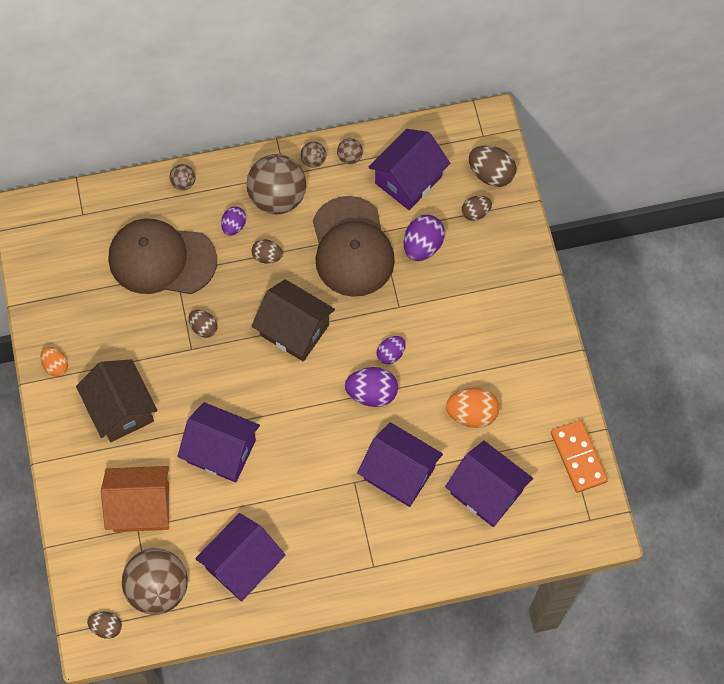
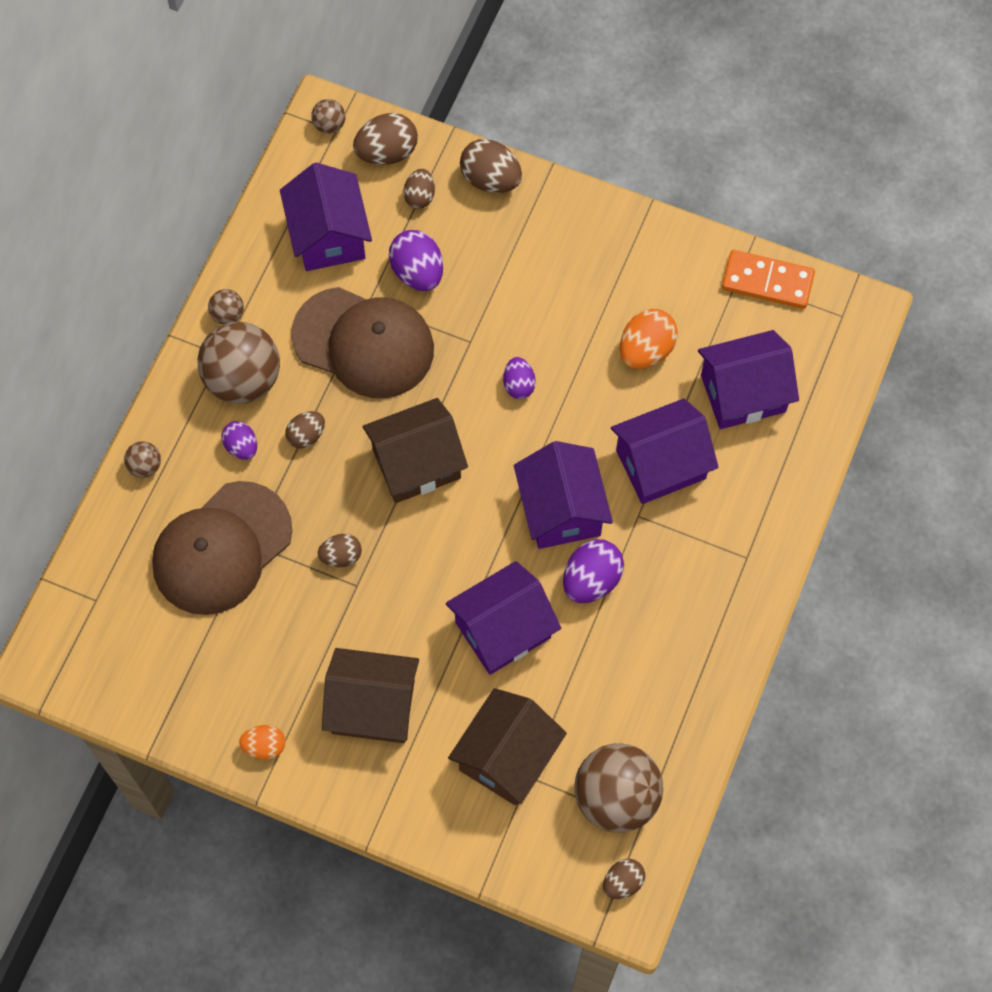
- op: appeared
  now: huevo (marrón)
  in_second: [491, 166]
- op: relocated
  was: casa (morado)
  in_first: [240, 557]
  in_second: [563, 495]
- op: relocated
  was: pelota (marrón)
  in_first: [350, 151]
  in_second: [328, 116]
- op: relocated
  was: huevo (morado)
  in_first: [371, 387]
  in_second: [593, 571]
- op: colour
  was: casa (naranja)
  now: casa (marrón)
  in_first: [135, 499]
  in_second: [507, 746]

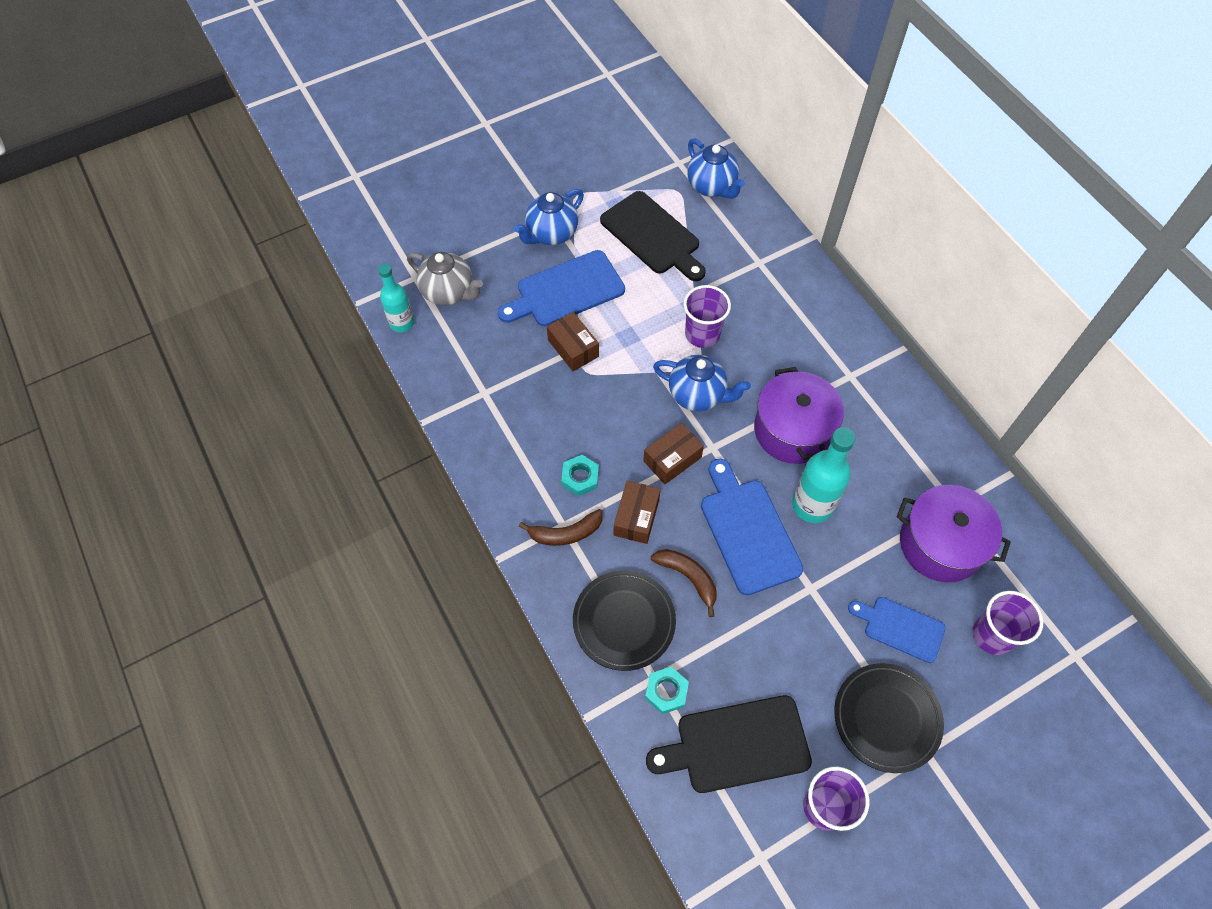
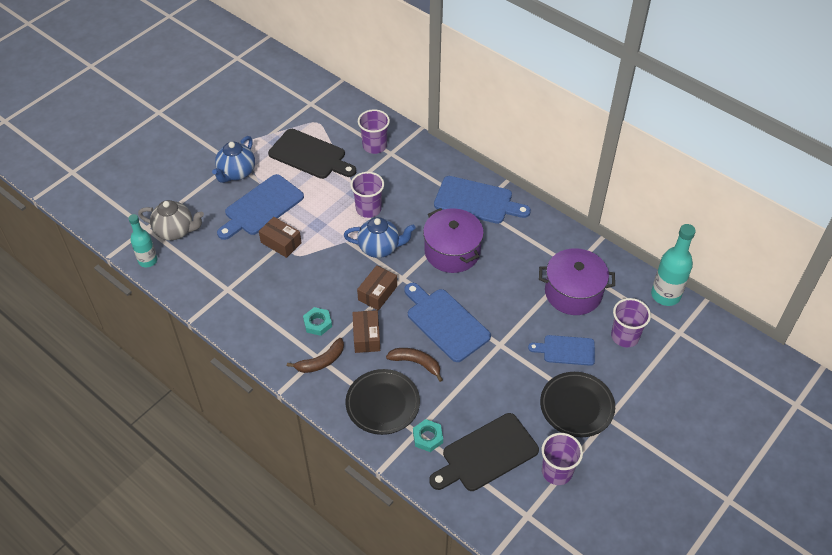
- op: missing
  was: tetera (azul)
  in_first: [716, 168]
- op: appeared
  now: vaso (morado)
  in_second: [374, 131]
- op: appeared
  now: tabla de cortar (azul)
  in_second: [482, 200]
- op: relocated
  was: botella (turquesa)
  in_first: [823, 475]
  in_second: [673, 265]

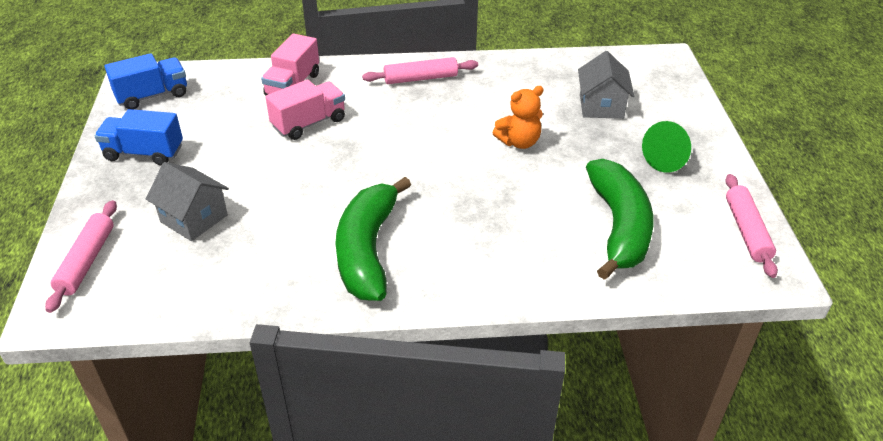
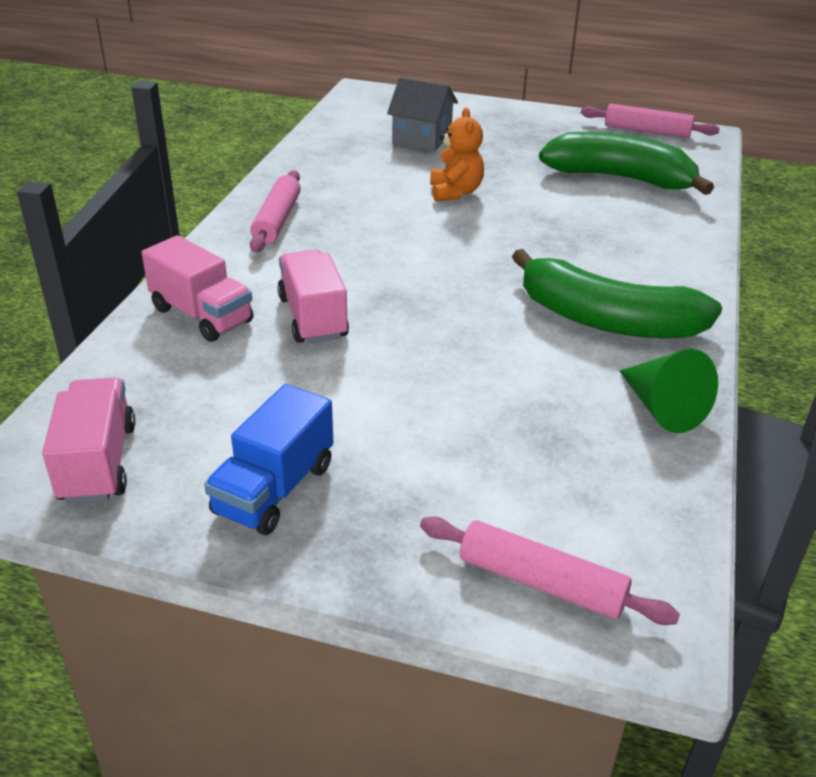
- op: missing
  was: casa (gris)
  in_first: [187, 201]
- op: relocated
  was: cono (verde)
  in_first: [666, 146]
  in_second: [669, 391]
- op: colour
  was: camión (azul)
  now: camión (rosa)
  in_first: [146, 81]
  in_second: [88, 441]

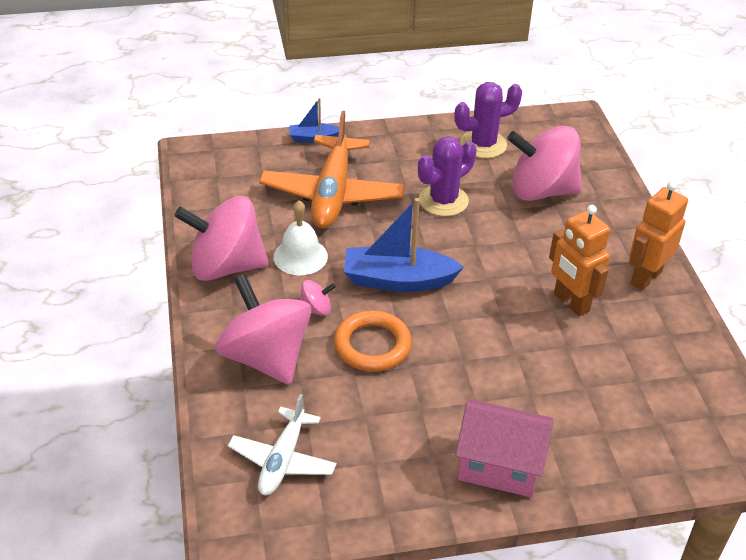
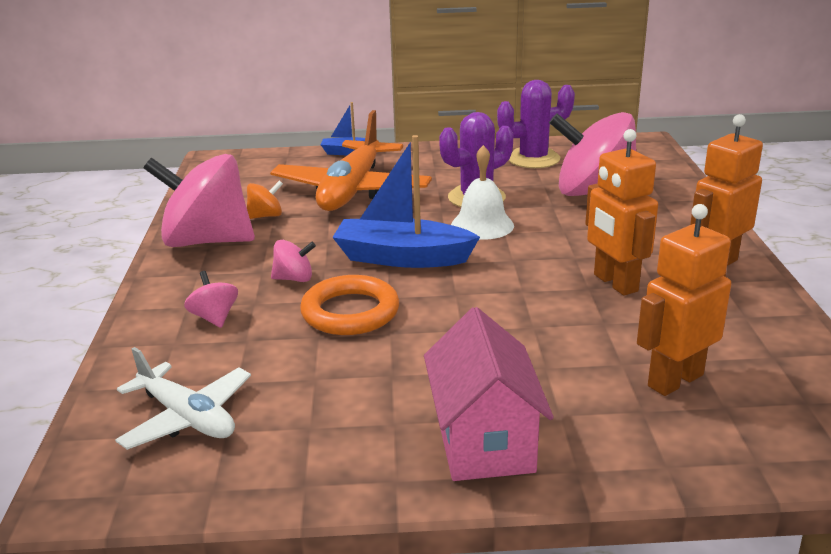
- op: appeared
  now: peonza (naranja)
  in_second: [265, 199]
- op: appeared
  now: robot (naranja)
  in_second: [684, 300]
- op: relocated
  was: campana (blanco)
  in_first: [300, 237]
  in_second: [482, 192]
- op: spun
  was: avión (blanco)
  in_first: [282, 444]
  in_second: [183, 398]
  clockwise: -75
- op: spun
  was: casa (rosa)
  in_first: [504, 449]
  in_second: [489, 394]
  clockwise: 60
- op: size
  was: peonza (rosa)
  in_first: [263, 329]
  in_second: [211, 299]
  ratio: 0.42

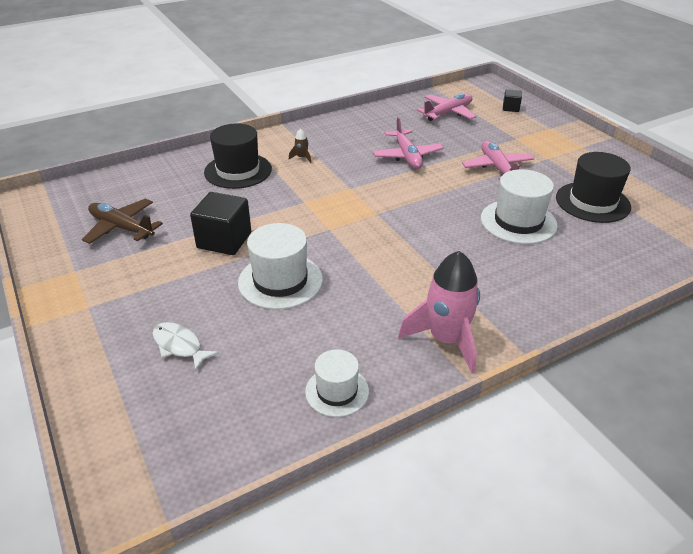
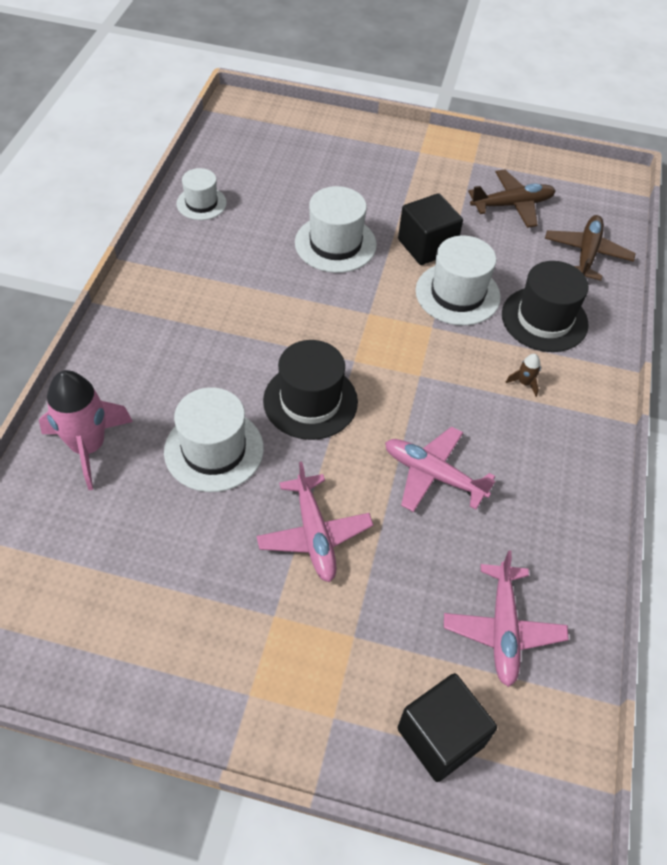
- op: missing
  was: pez (blanco)
  in_first: [185, 346]
- op: appeared
  now: sombrero (blanco)
  in_second: [458, 280]
- op: appeared
  now: avión (marrón)
  in_second: [590, 248]
- op: relocated
  was: cohete (rosa)
  in_first: [439, 312]
  in_second: [86, 430]
- op: relocated
  was: sombrero (negro)
  in_first: [593, 187]
  in_second: [310, 390]
- op: spun
  was: avión (rosa)
  in_first: [498, 160]
  in_second: [314, 522]
  clockwise: 45
- op: size
  was: cubo (negro)
  in_first: [512, 101]
  in_second: [447, 727]
  ratio: 1.92

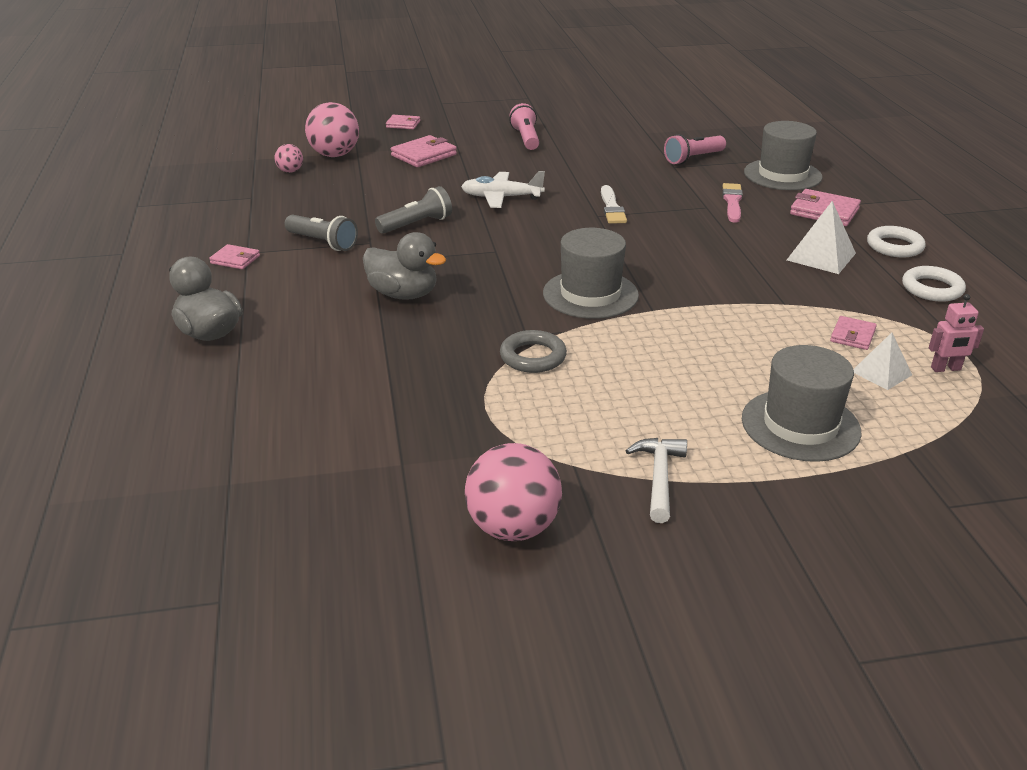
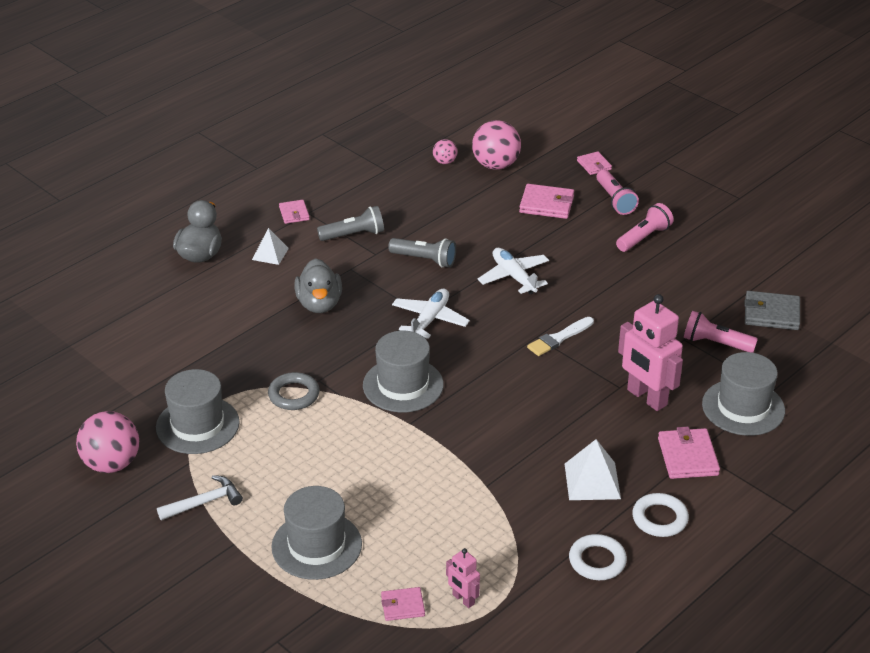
- op: appeared
  now: sombrero (gris)
  in_second: [198, 411]
- op: appeared
  now: avión (blanco)
  in_second: [431, 313]
- op: appeared
  now: lámpara de mano (rosa)
  in_second: [617, 192]
- op: appeared
  now: cartera (gris)
  in_second: [772, 310]
- op: relocated
  was: cartera (rosa)
  in_first: [853, 333]
  in_second: [403, 604]
- op: relocated
  was: pirámide (blanco)
  in_first: [882, 361]
  in_second: [270, 246]
- op: exchanged
  was: pincel (rosa)
  now: robot (rosa)
  in_first: [732, 203]
  in_second: [650, 352]
- op: spun
  was: lámpara de mano (gris)
  in_first: [321, 233]
  in_second: [350, 223]
  clockwise: -105

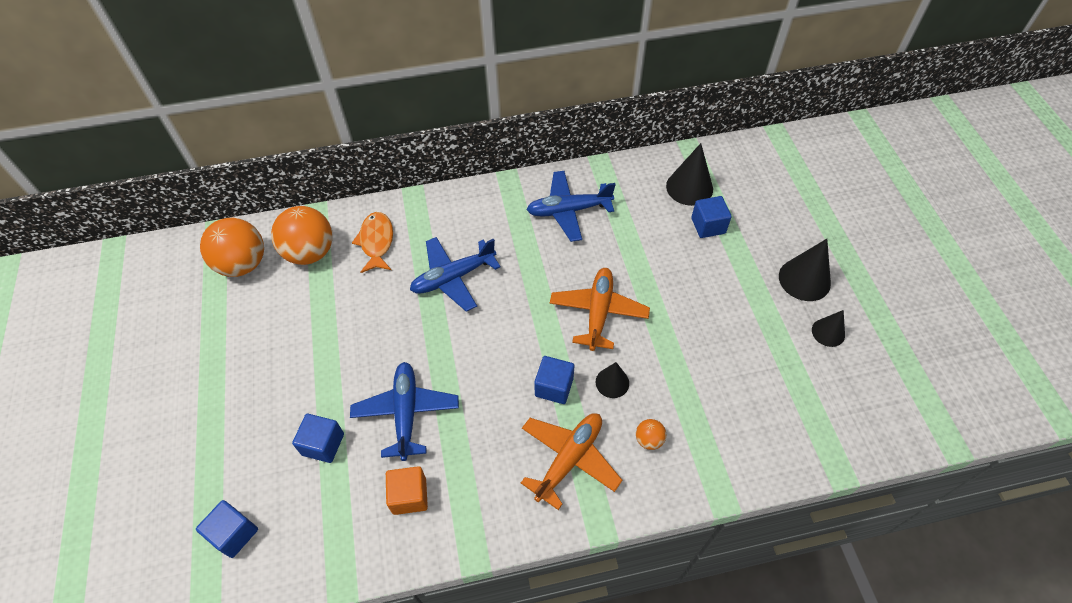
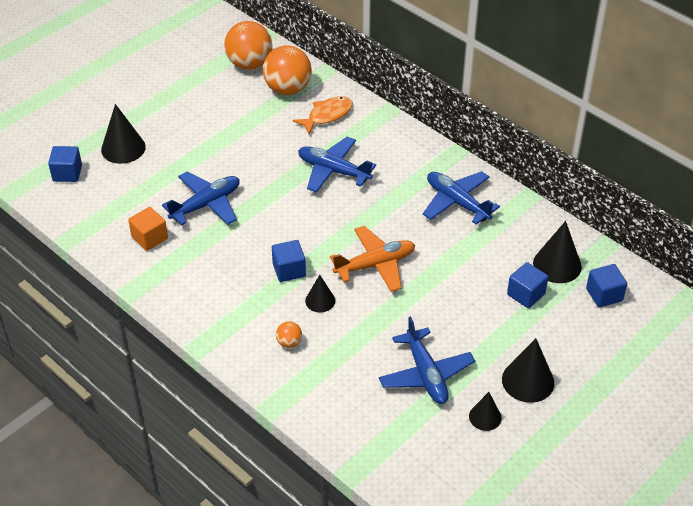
- op: missing
  was: avión (naranja)
  in_first: [571, 461]
- op: appeared
  now: cono (negro)
  in_second: [123, 134]
- op: appeared
  now: avión (azul)
  in_second: [427, 360]
- op: relocated
  was: cubo (azul)
  in_first: [318, 438]
  in_second: [606, 285]

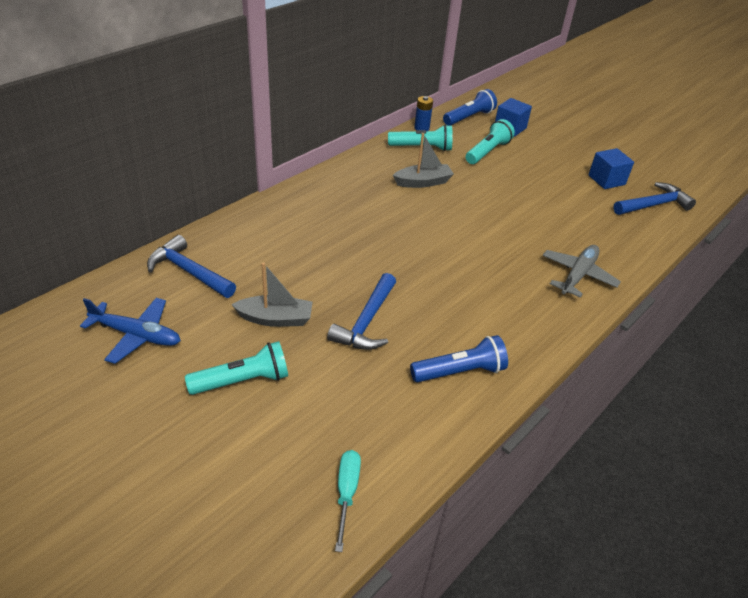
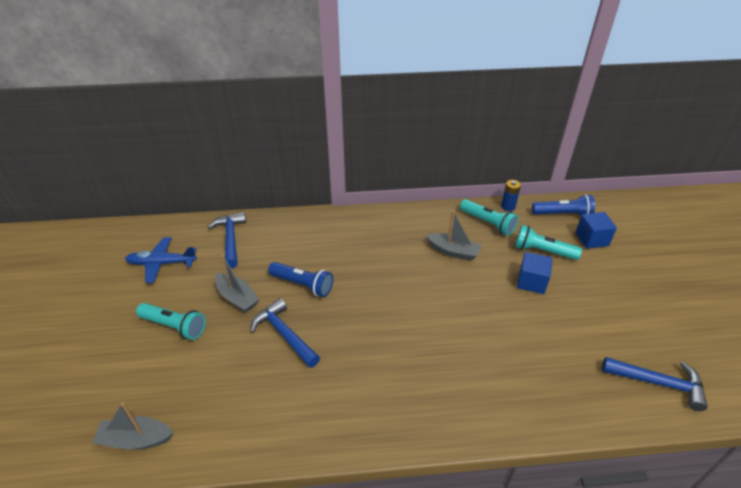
- op: missing
  was: avión (gris)
  in_first: [582, 271]
- op: relocated
  was: lámpara de mano (azul)
  in_first: [459, 358]
  in_second: [300, 279]
- op: relocated
  was: cubo (azul)
  in_first: [611, 168]
  in_second: [535, 273]
- op: exchanged
  was: destornillador (turquesa)
  now: barco (gris)
  in_first: [348, 501]
  in_second: [132, 426]
- op: spun
  was: avión (azul)
  in_first: [130, 331]
  in_second: [161, 260]
  clockwise: 120
- op: spun
  was: martillo (azul)
  in_first: [361, 311]
  in_second: [285, 333]
  clockwise: 75
- op: spun
  was: lámpara de mano (turquesa)
  in_first: [490, 141]
  in_second: [548, 242]
  clockwise: -150

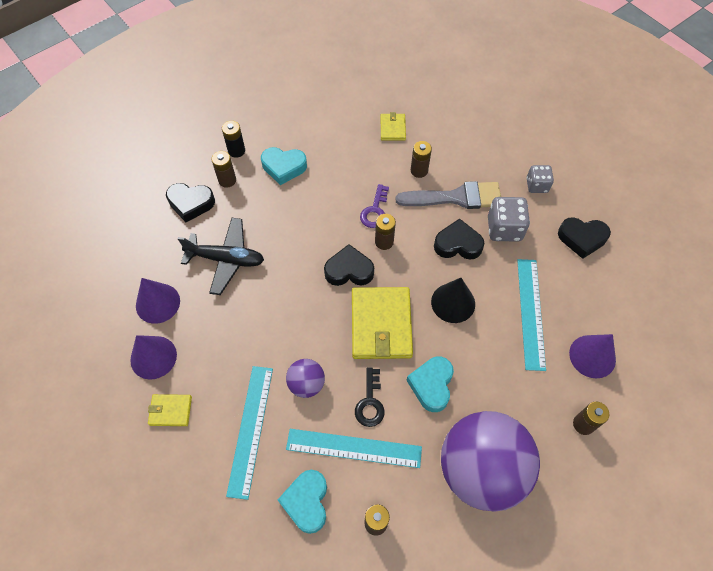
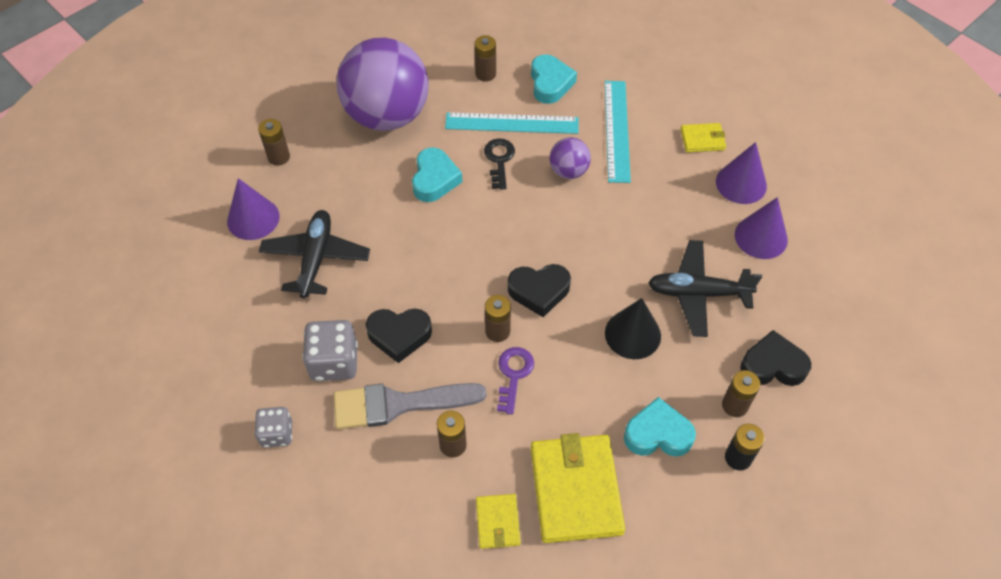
- op: missing
  was: corazón (negro)
  in_first: [584, 238]
- op: relocated
  was: cartera (amarillo)
  in_first: [382, 323]
  in_second: [578, 488]
- op: relocated
  was: cono (negro)
  in_first: [453, 300]
  in_second: [633, 328]
- op: exchanged
  was: regla (turquesa)
  now: avión (negro)
  in_first: [531, 315]
  in_second: [314, 254]

